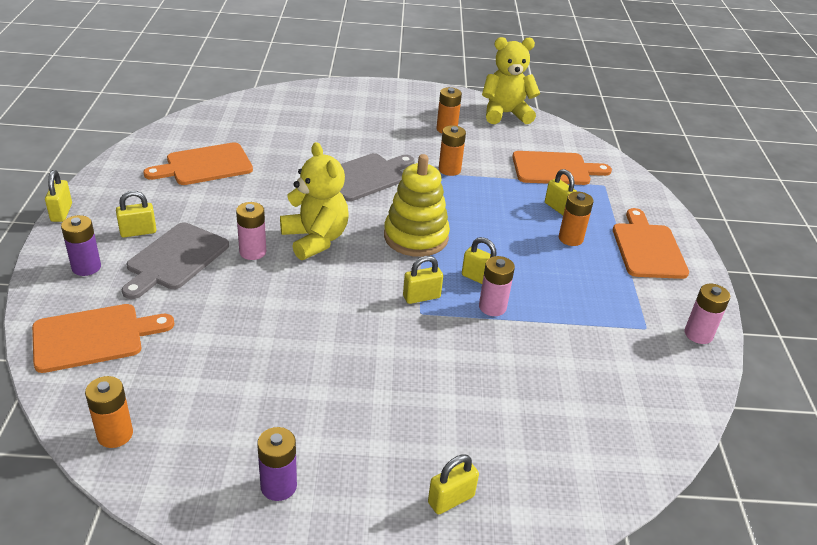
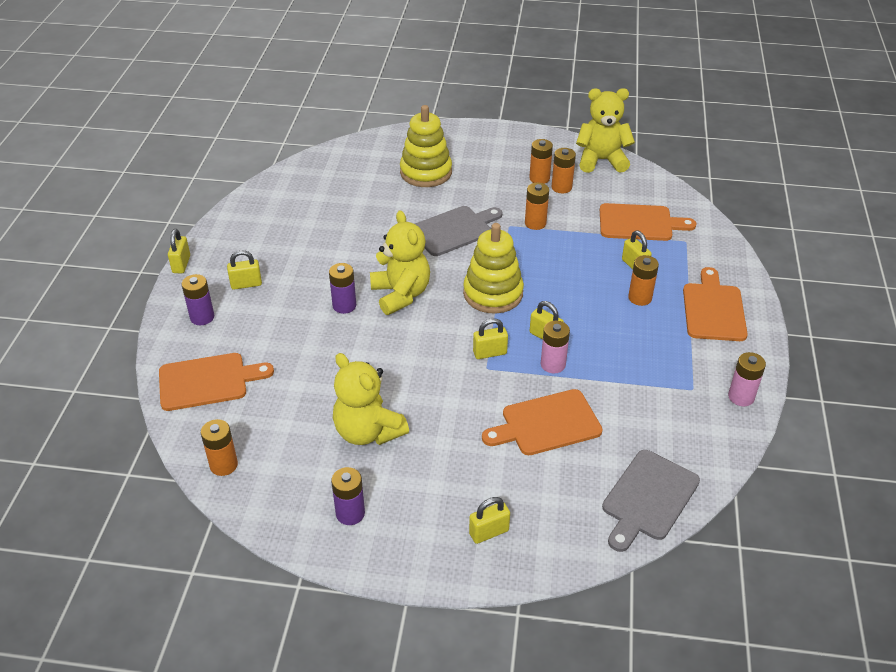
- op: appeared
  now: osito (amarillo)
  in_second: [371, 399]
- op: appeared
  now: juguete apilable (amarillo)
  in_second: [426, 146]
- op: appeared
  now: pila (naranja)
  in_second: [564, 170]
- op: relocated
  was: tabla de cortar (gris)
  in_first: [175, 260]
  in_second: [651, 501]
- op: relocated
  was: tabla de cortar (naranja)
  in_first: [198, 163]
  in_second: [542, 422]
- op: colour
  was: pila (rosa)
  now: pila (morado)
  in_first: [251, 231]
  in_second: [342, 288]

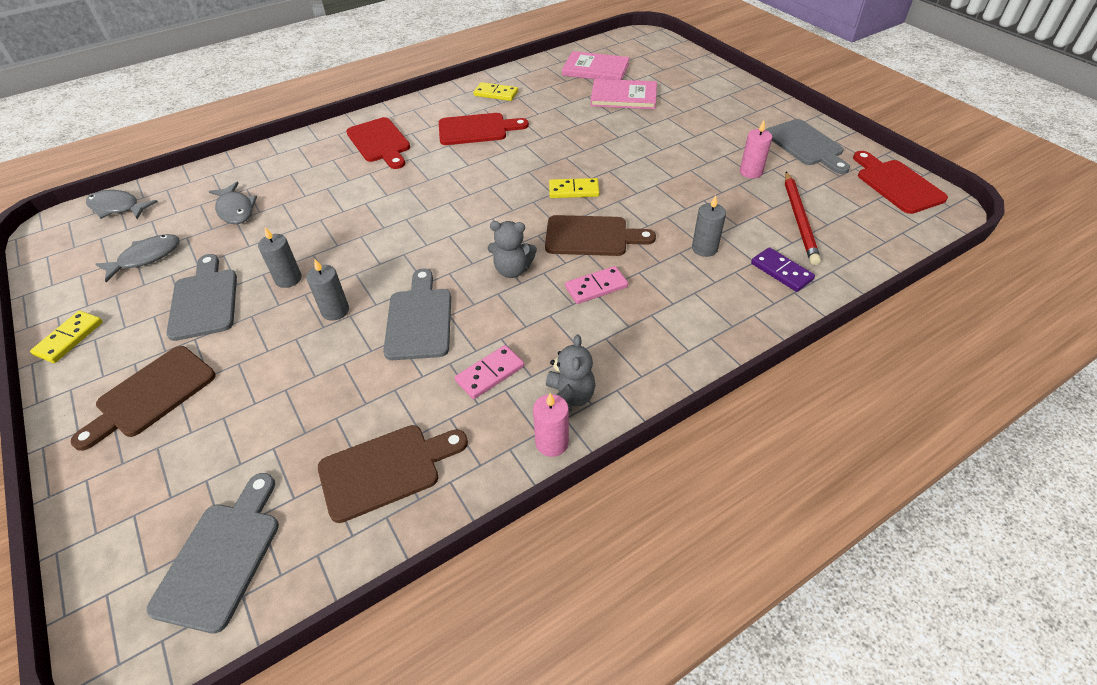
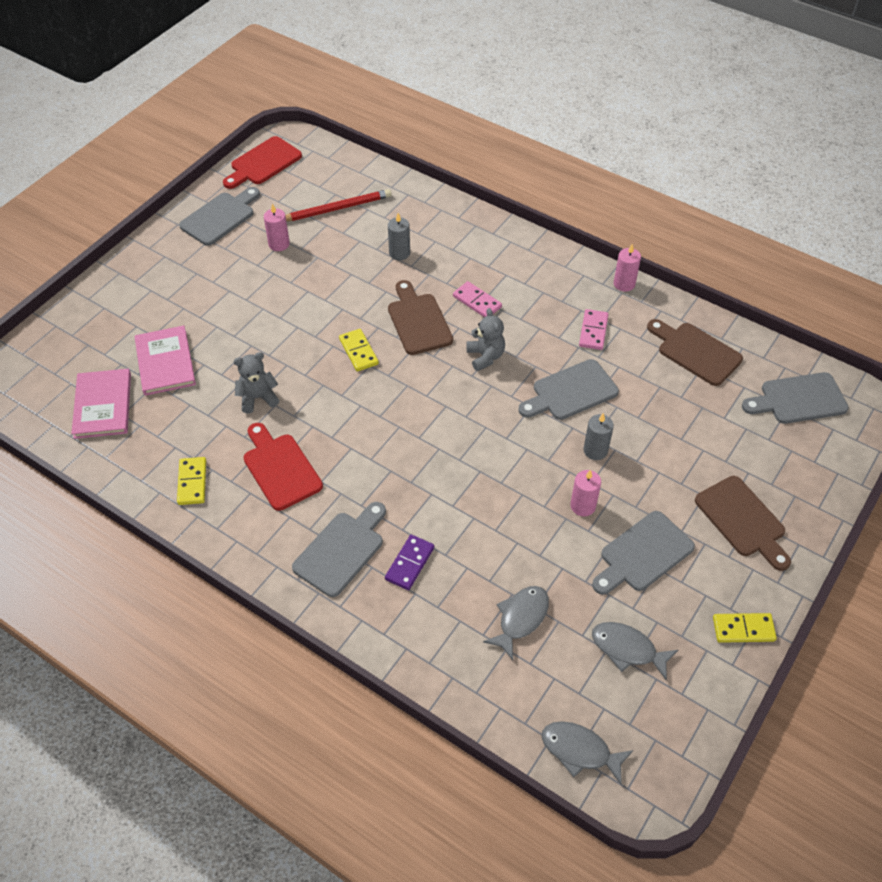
- op: relocated
  was: osito (gris)
  in_first: [570, 373]
  in_second: [256, 382]
- op: relocated
  was: ficha de dominó (morado)
  in_first: [783, 269]
  in_second: [409, 562]
- op: colour
  was: vela (gris)
  now: vela (rosa)
  in_first: [280, 257]
  in_second: [586, 493]
- op: colour
  was: tabla de cortar (rojo)
  now: tabla de cortar (gris)
  in_first: [378, 143]
  in_second: [339, 549]
- op: spun
  was: tabla de cortar (marrón)
  in_first: [143, 398]
  in_second: [743, 523]
  clockwise: 45
- op: spun
  was: pez (gris)
  in_first: [122, 204]
  in_second: [587, 753]
  clockwise: 120
- op: spun
  was: ficha de dominó (rosa)
  in_first: [489, 372]
  in_second: [593, 329]
  clockwise: 75

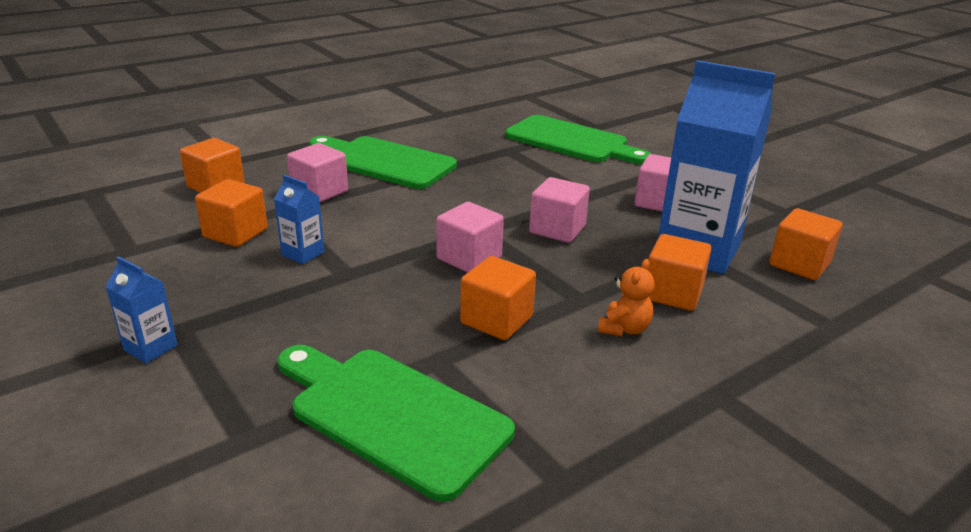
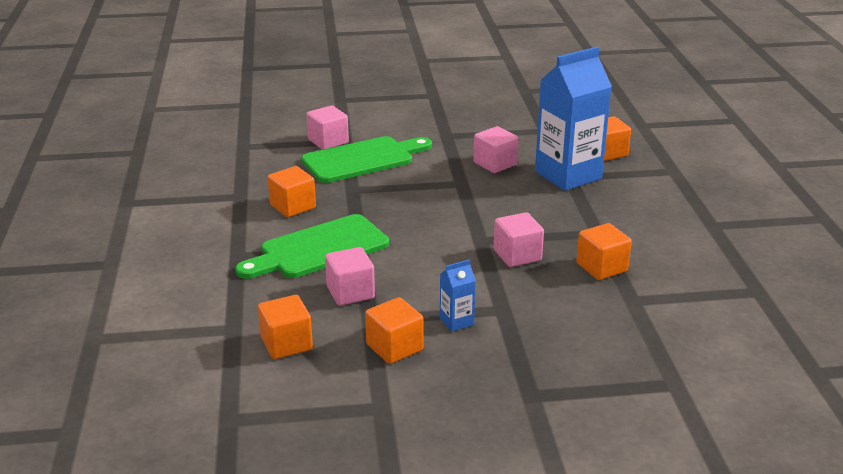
- op: missing
  was: cartón de leche (azul)
  in_first: [141, 310]
- op: missing
  was: tabla de cortar (verde)
  in_first: [396, 423]
- op: missing
  was: osito (naranja)
  in_first: [626, 297]
- op: relocated
  was: cubo (rosa)
  in_first: [559, 210]
  in_second: [327, 127]
- op: relocated
  was: cubo (naranja)
  in_first: [679, 272]
  in_second: [292, 191]

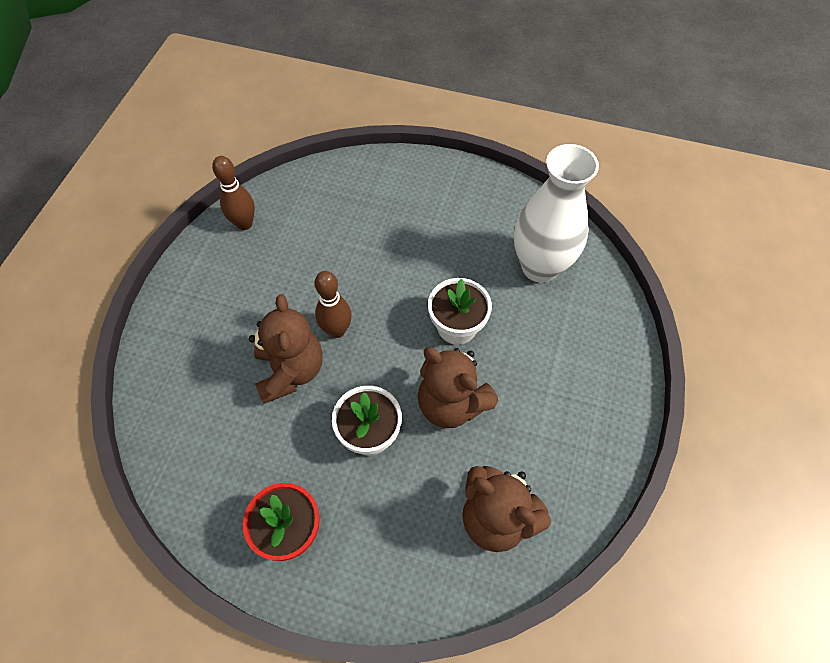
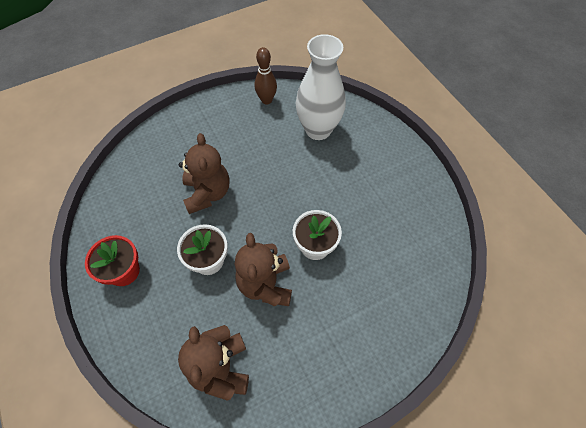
- op: missing
  was: bolo (marrón)
  in_first: [333, 304]
- op: relocated
  was: florero (blanco)
  in_first: [556, 213]
  in_second: [321, 87]
- op: spun
  was: osito (marrón)
  in_first: [285, 349]
  in_second: [204, 173]
  clockwise: -45

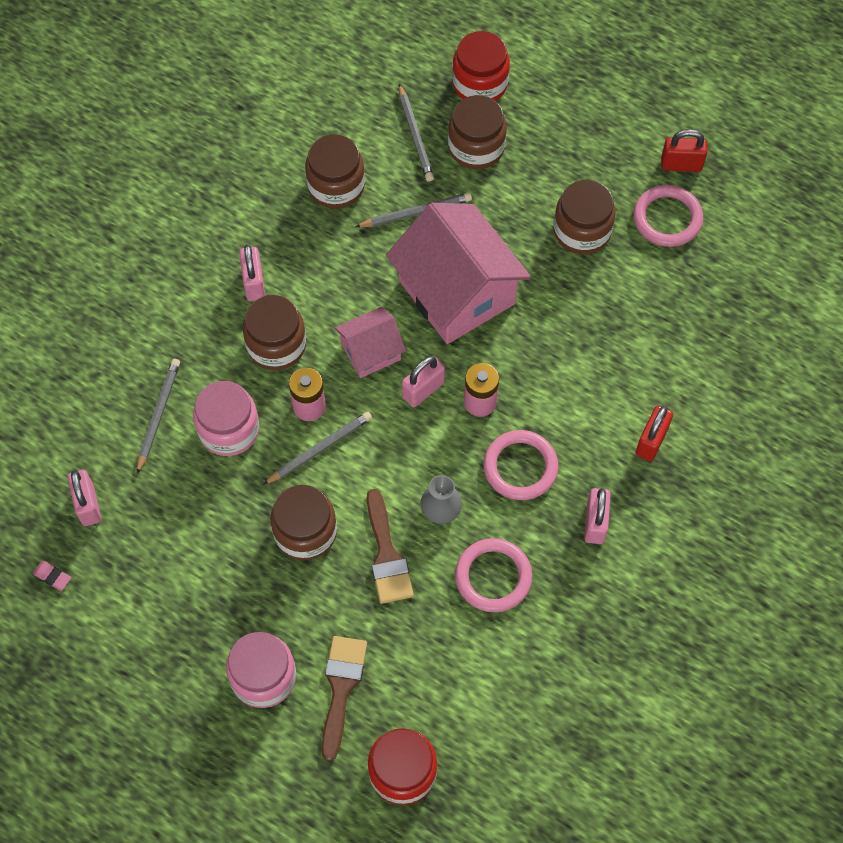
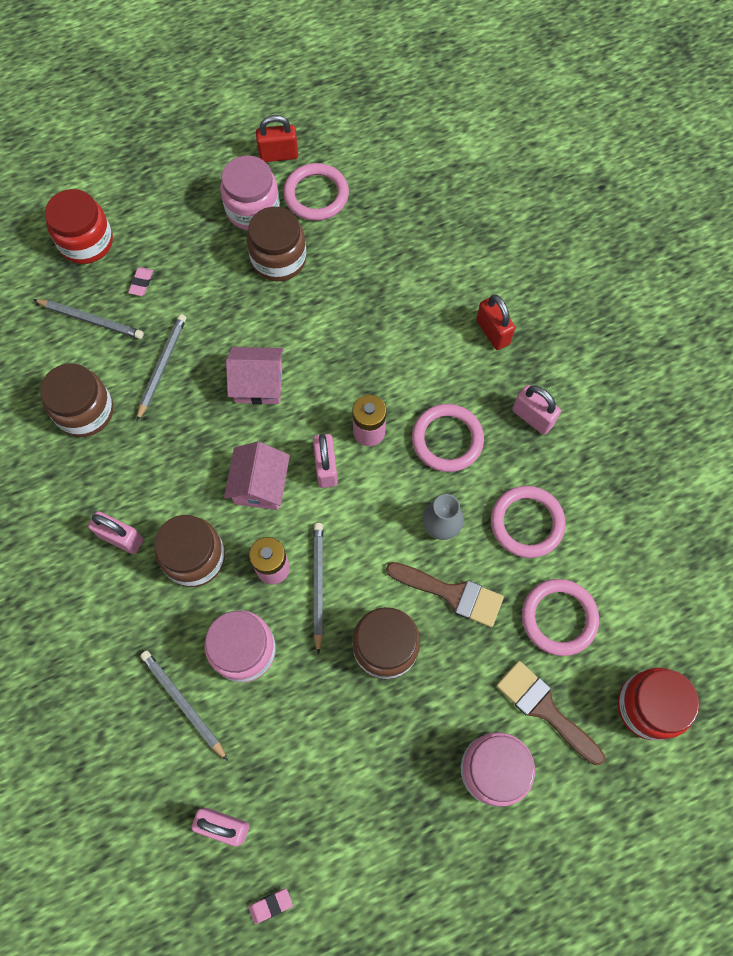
- op: appeared
  now: tarro (rosa)
  in_second: [250, 192]
- op: appeared
  now: anillo (rosa)
  in_second: [560, 617]
- op: exchanged
  was: tarro (marrón)
  now: goma de borrar (rosa)
  in_first: [477, 132]
  in_second: [140, 281]
- op: spun
  was: candado (rojo)
  in_first: [684, 150]
  in_second: [277, 138]
  clockwise: 45
- op: size
  was: casa (rosa)
  in_first: [458, 273]
  in_second: [254, 376]
  ratio: 0.52

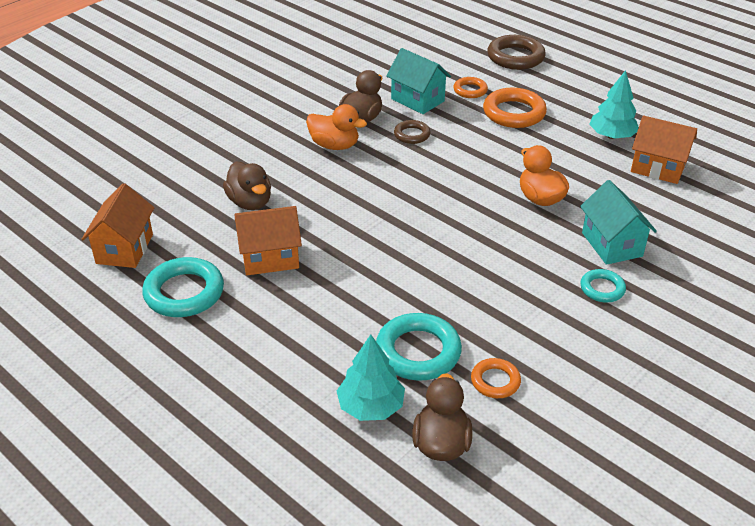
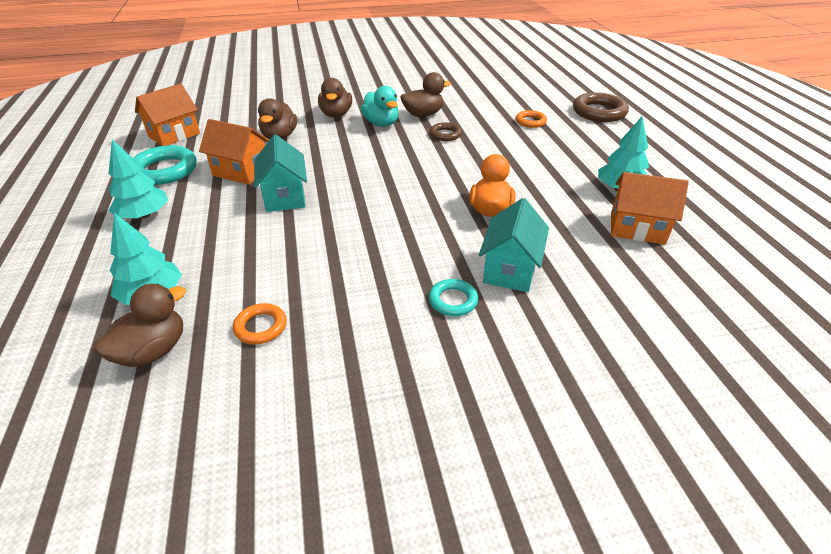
- op: missing
  was: anillo (turquesa)
  in_first: [419, 347]
- op: missing
  was: anillo (naranja)
  in_first: [515, 108]
- op: appeared
  now: árbol (turquesa)
  in_second: [138, 179]
- op: appeared
  now: pato (marrón)
  in_second: [335, 98]
- op: relocated
  was: casa (turquesa)
  in_first: [418, 81]
  in_second: [280, 173]
- op: colour
  was: pato (naranja)
  now: pato (turquesa)
  in_first: [336, 127]
  in_second: [380, 106]
- op: spun
  was: casa (naranja)
  in_first: [664, 149]
  in_second: [650, 208]
  clockwise: -45

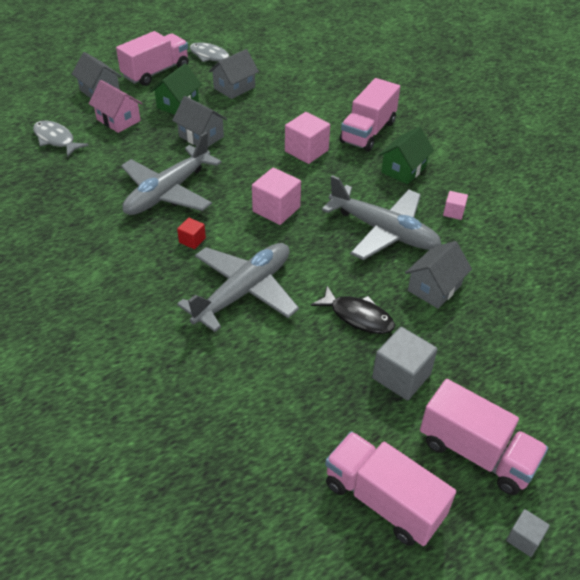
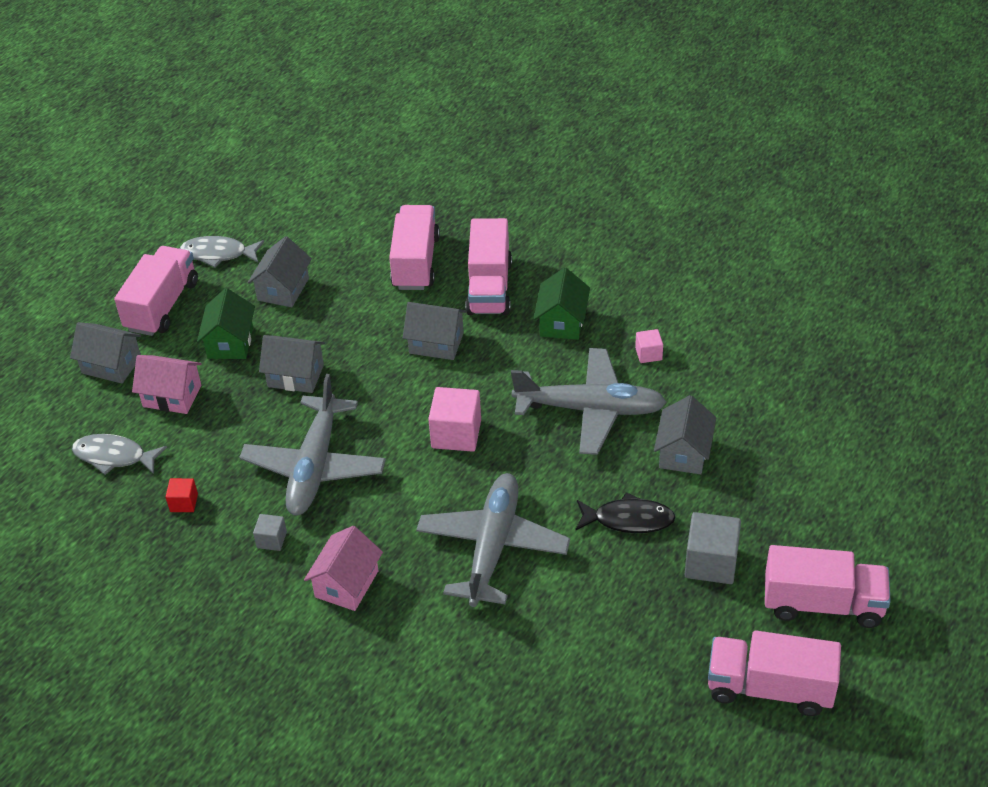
- op: appeared
  now: casa (rosa)
  in_second: [343, 568]
- op: appeared
  now: camión (rosa)
  in_second: [414, 247]
- op: relocated
  was: cubo (rojo)
  in_first: [191, 233]
  in_second: [182, 495]
- op: relocated
  was: cubo (gris)
  in_first: [528, 533]
  in_second: [270, 532]
- op: exchanged
  was: cubo (rosa)
  now: casa (gris)
  in_first: [307, 138]
  in_second: [435, 331]

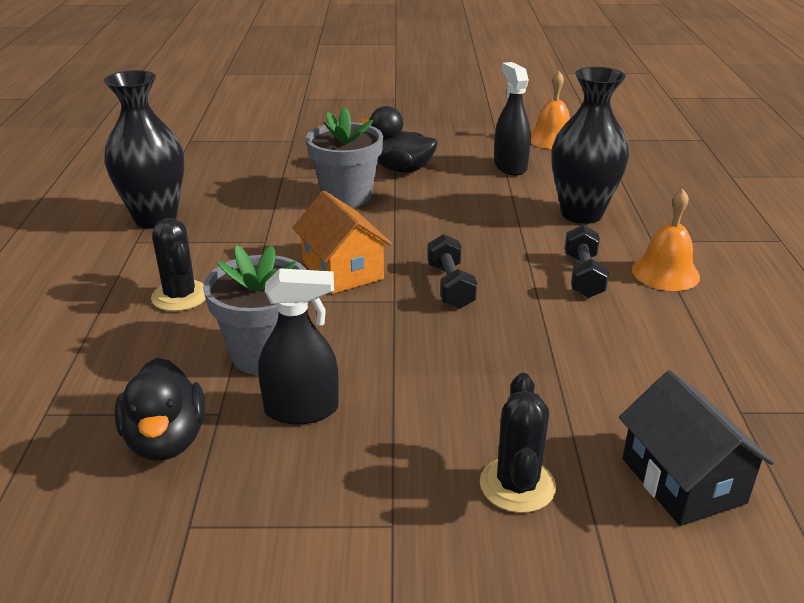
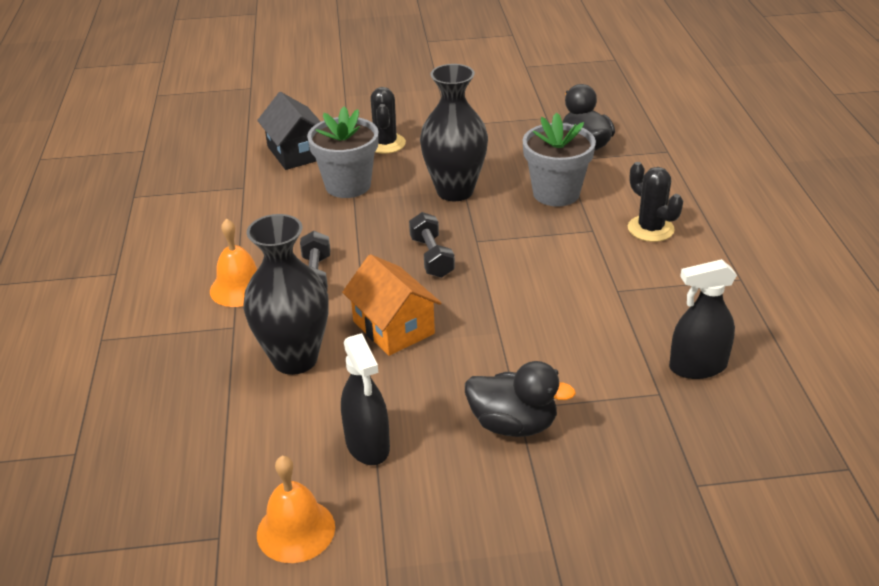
- op: relocated
  was: florero (negro)
  in_first: [144, 149]
  in_second: [454, 132]
- op: relocated
  was: pulverizador (negro)
  in_first: [298, 346]
  in_second: [703, 319]
- op: relocated
  was: casa (naranja)
  in_first: [342, 242]
  in_second: [391, 305]
- op: relocated
  was: maceta (gris)
  in_first: [344, 157]
  in_second: [343, 152]

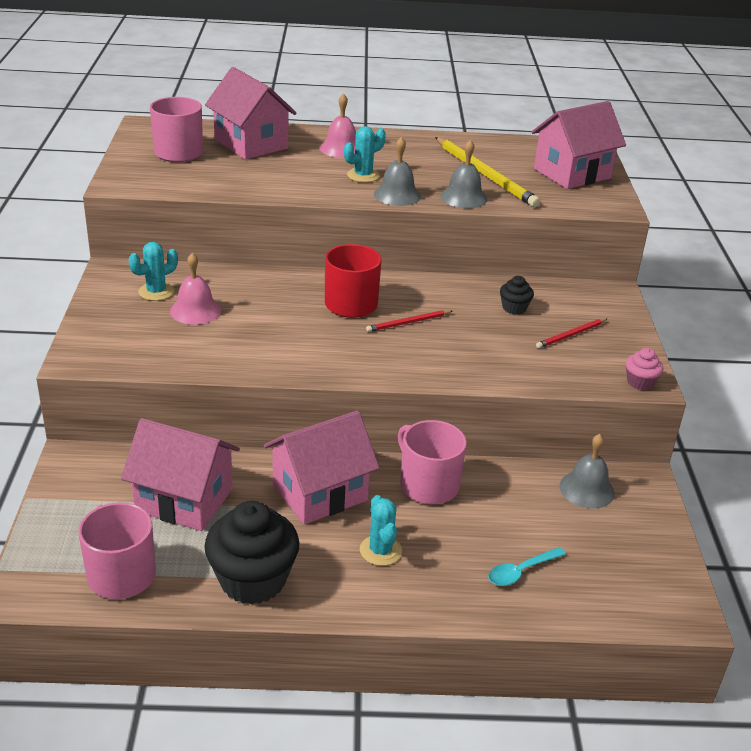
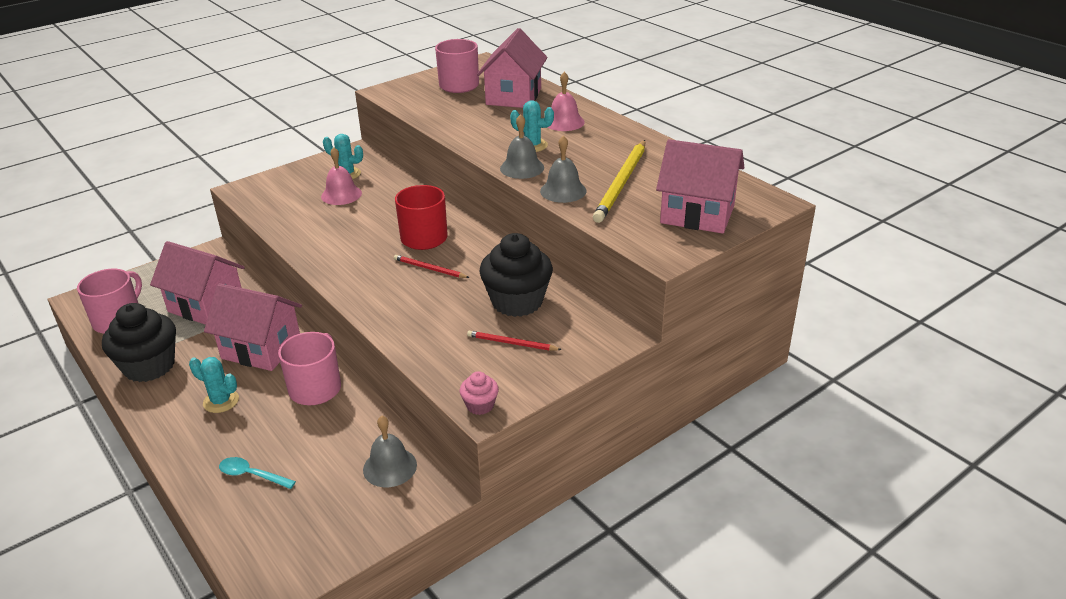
- op: spun
  was: casa (rosa)
  in_first: [180, 474]
  in_second: [197, 283]
  clockwise: -45
- op: spun
  was: cactus (turquesa)
  in_first: [381, 530]
  in_second: [214, 385]
  clockwise: 75
- op: size
  was: magdalena (negro)
  in_first: [517, 295]
  in_second: [516, 275]
  ratio: 2.14

